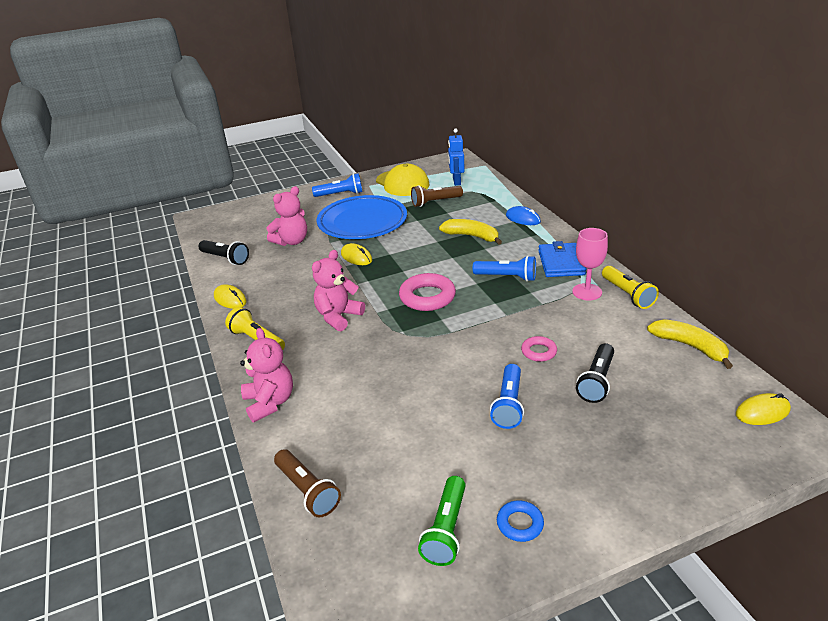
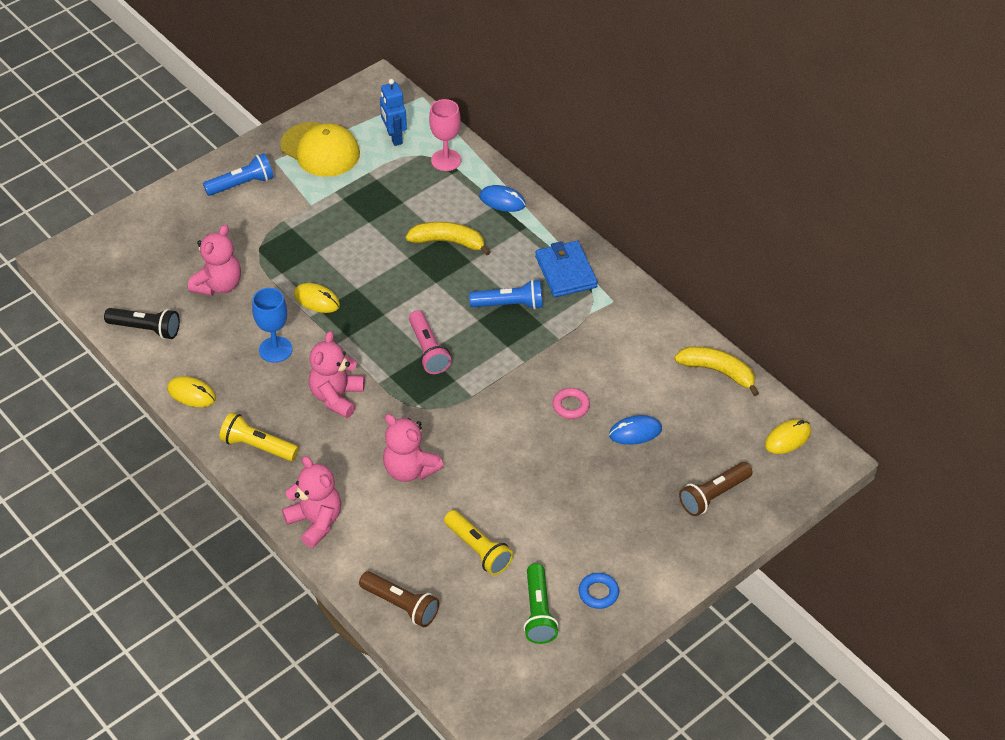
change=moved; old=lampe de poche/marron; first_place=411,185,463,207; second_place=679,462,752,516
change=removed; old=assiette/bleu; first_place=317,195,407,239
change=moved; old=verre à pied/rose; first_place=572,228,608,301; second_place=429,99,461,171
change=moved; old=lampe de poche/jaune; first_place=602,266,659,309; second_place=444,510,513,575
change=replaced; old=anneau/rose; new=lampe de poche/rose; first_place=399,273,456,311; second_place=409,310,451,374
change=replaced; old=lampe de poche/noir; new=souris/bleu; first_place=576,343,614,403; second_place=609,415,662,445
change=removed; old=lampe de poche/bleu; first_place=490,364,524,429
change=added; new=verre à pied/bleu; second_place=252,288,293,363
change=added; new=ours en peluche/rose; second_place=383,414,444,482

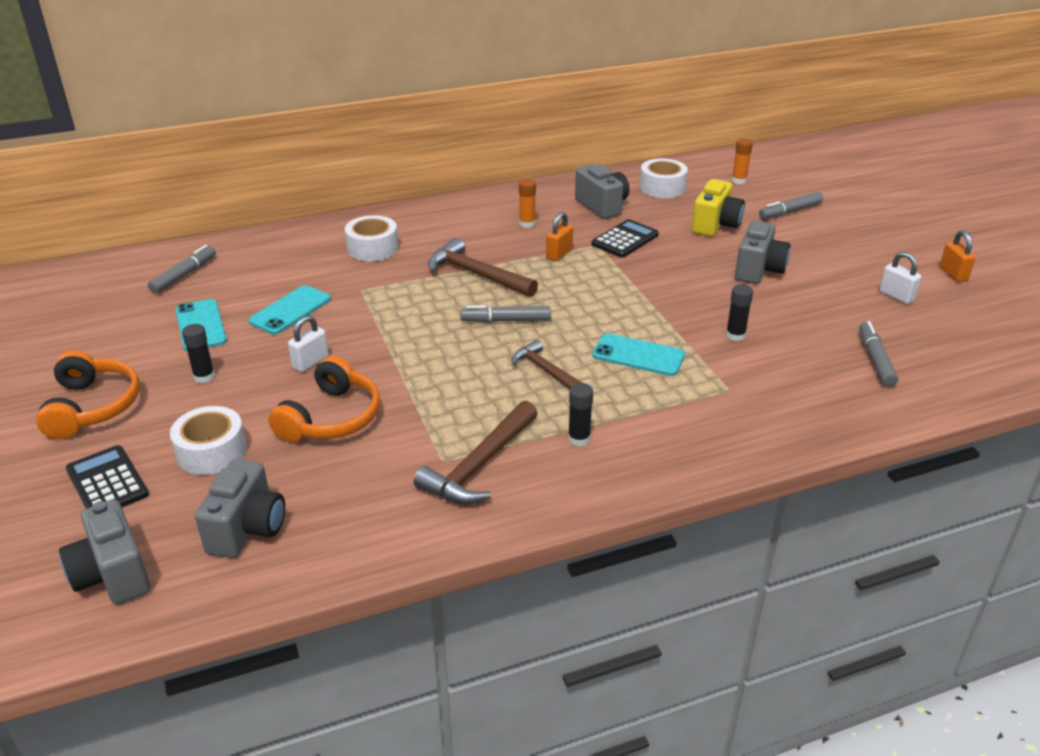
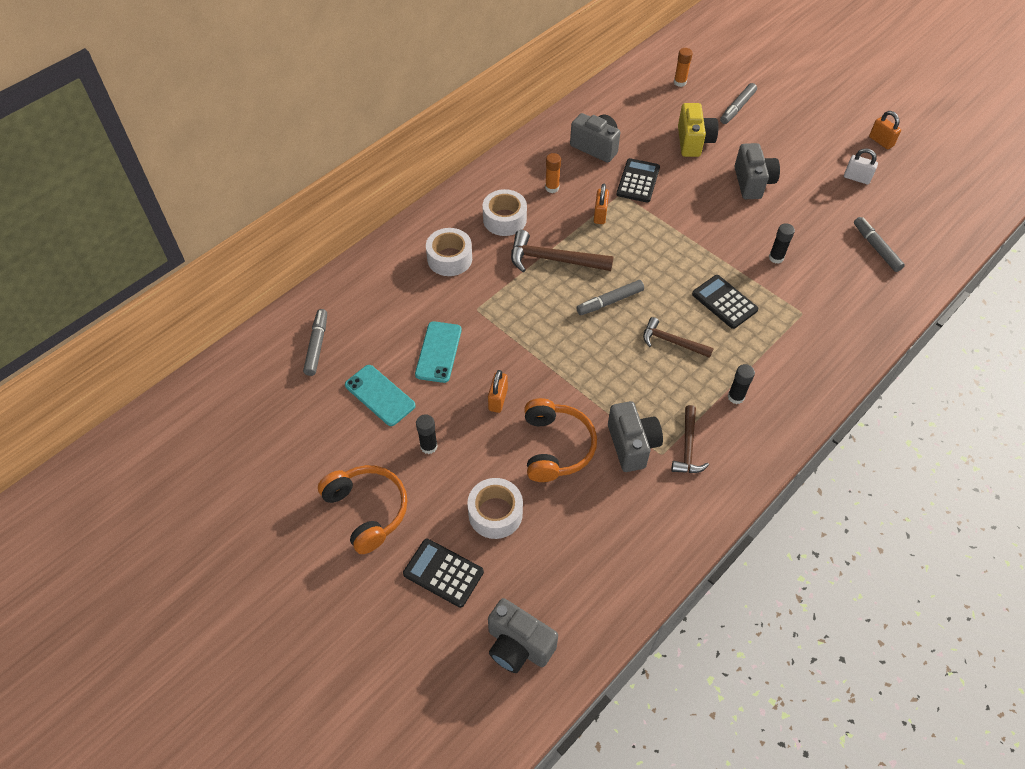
change=moved; old=ruban adhésif/blanc; first_place=640,158,688,198; second_place=482,189,527,236
change=recoloured; old=cadenas/blanc; new=cadenas/orange; first_place=288,315,329,372; second_place=488,370,508,413
change=replaced; old=téléphone/turquoise; new=calculatrice/noir; first_place=592,333,685,376; second_place=692,275,758,329
change=resized; old=marteau/marron; first_place=414,401,538,504; second_place=671,405,709,473; factor=0.65
change=moved; old=appareil photo/gris; first_place=195,459,285,558; second_place=608,401,663,472

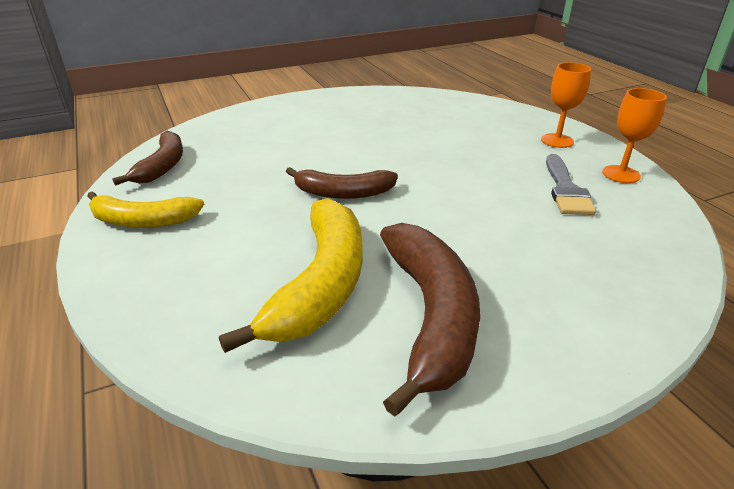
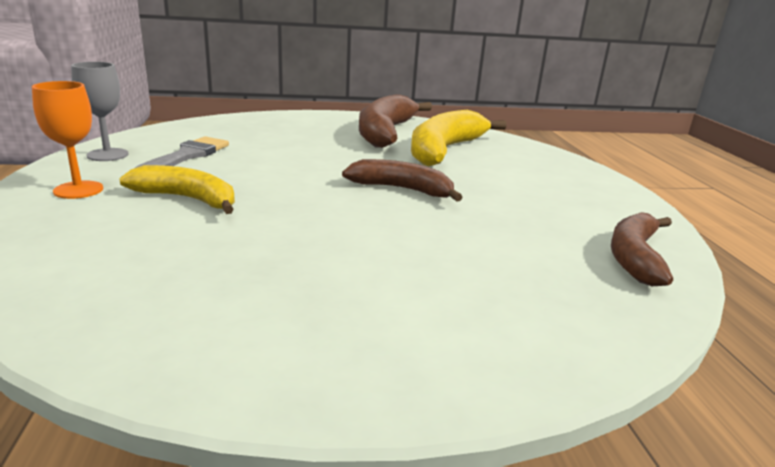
change=recoloured; old=verre à pied/orange; new=verre à pied/gris; first_place=602,88,667,183; second_place=71,62,129,161
change=moved; old=banane/jaune; first_place=87,191,204,228; second_place=119,165,235,214

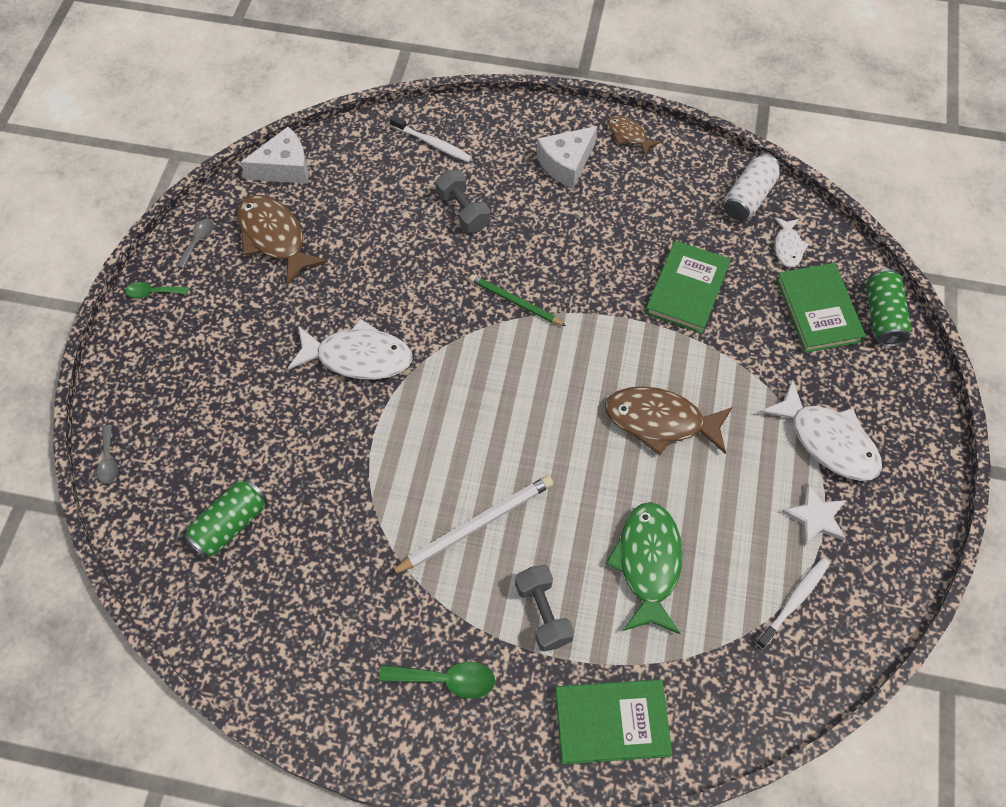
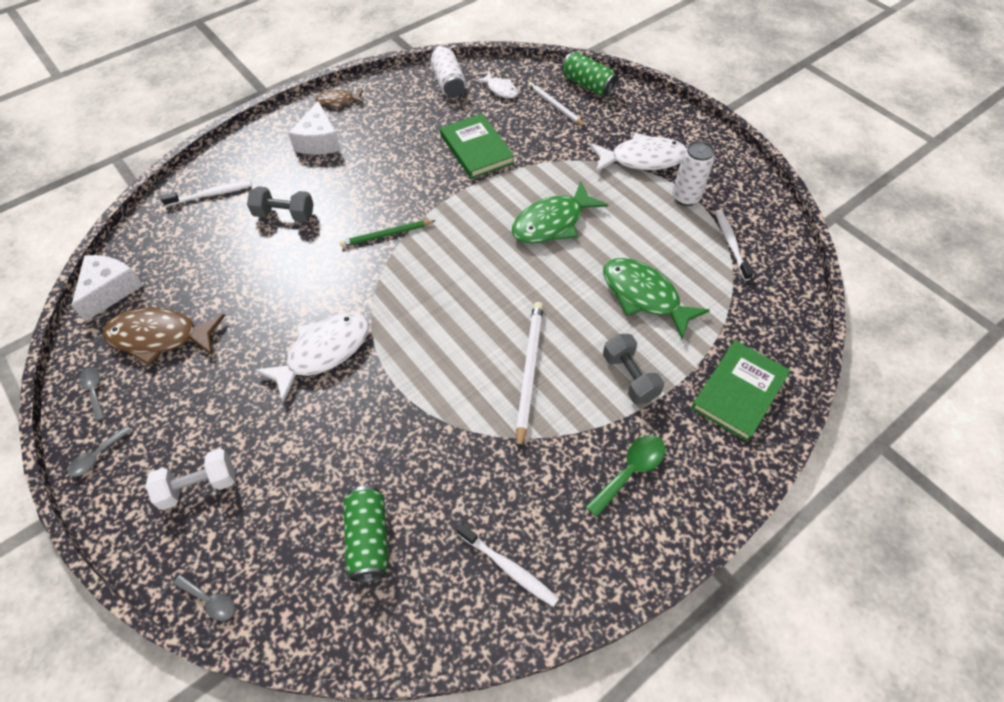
change=replaced; old=livre/vert; new=crayon/blanc; first_place=776,263,866,353; second_place=528,82,586,127
change=recoloured; old=cuillère/vert; new=cuillère/gris; first_place=125,282,189,298; second_place=68,426,132,477
change=recoloured; old=poisson/marron; new=poisson/vert; first_place=605,386,733,455; second_place=512,182,608,244
change=replaced; old=étoile/blanc; new=canette/blanc; first_place=782,483,846,546; second_place=672,141,715,206
change=turned; old=haltère/gris; first_place=515,565,574,652; second_place=603,334,664,404; degrees=45
change=added; new=haltère/blanc; second_place=146,449,235,510
change=added; new=brosse à dents/blanc; second_place=457,524,559,607

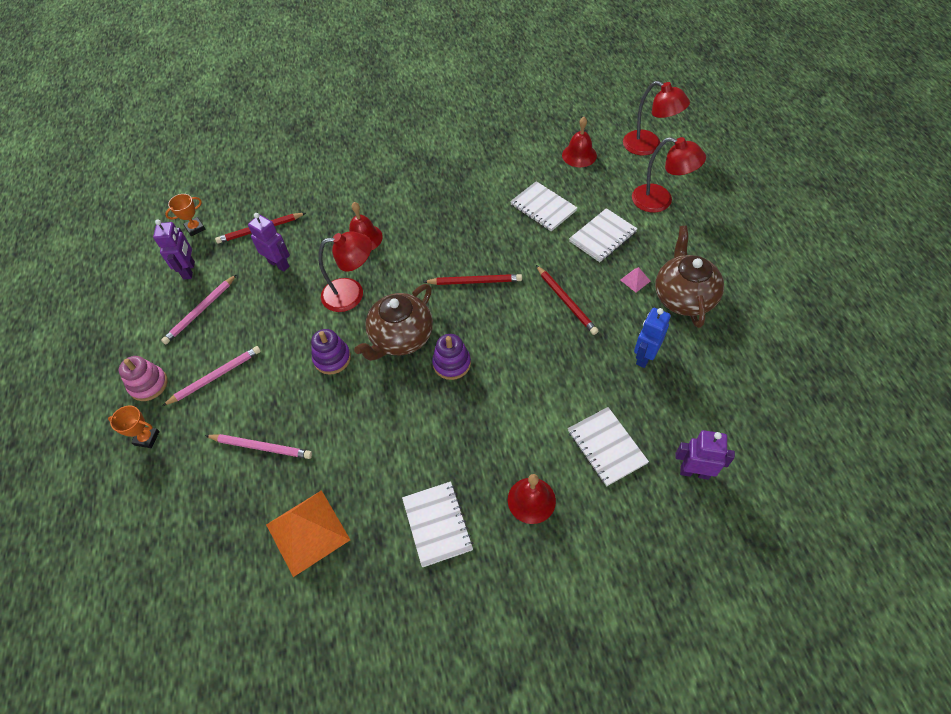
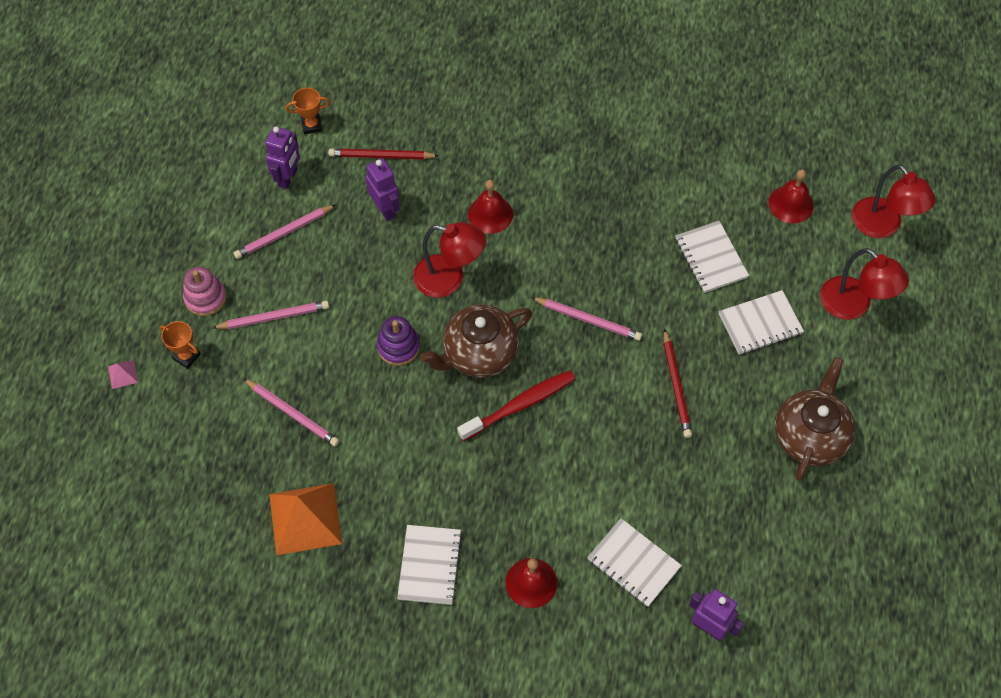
change=moved; old=pyramide/rose; first_place=621,267,651,292; second_place=108,360,138,389
change=recoloured; old=crayon/rouge; new=crayon/rose; first_place=424,274,522,285; second_place=531,297,642,341
change=removed; old=robot/bleu; first_place=634,308,671,368
change=replaced; old=jouet à empiler/violet; new=brosse à dents/rouge; first_place=432,334,471,380; second_place=457,370,575,441
change=turned; old=carnet/blanc; first_place=568,407,649,486; second_place=587,518,682,607; degrees=-45

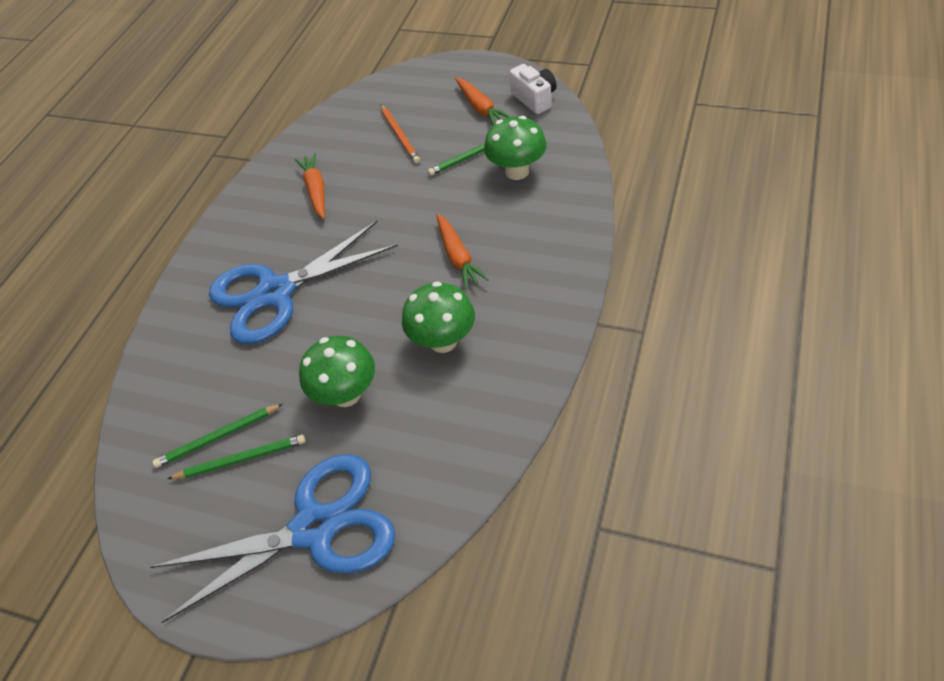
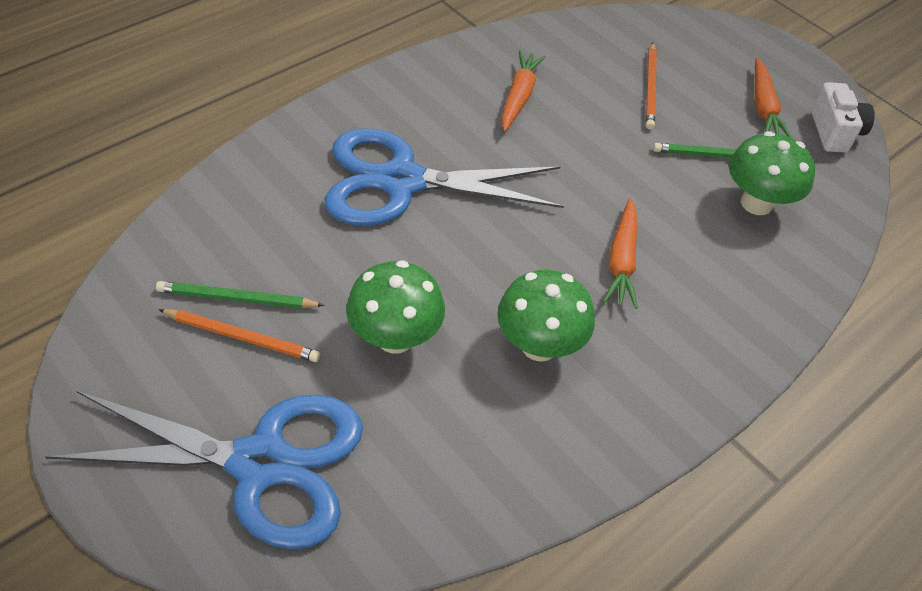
change=recoloured; old=crayon/vert; new=crayon/orange; first_place=167,435,306,479; second_place=158,309,320,362

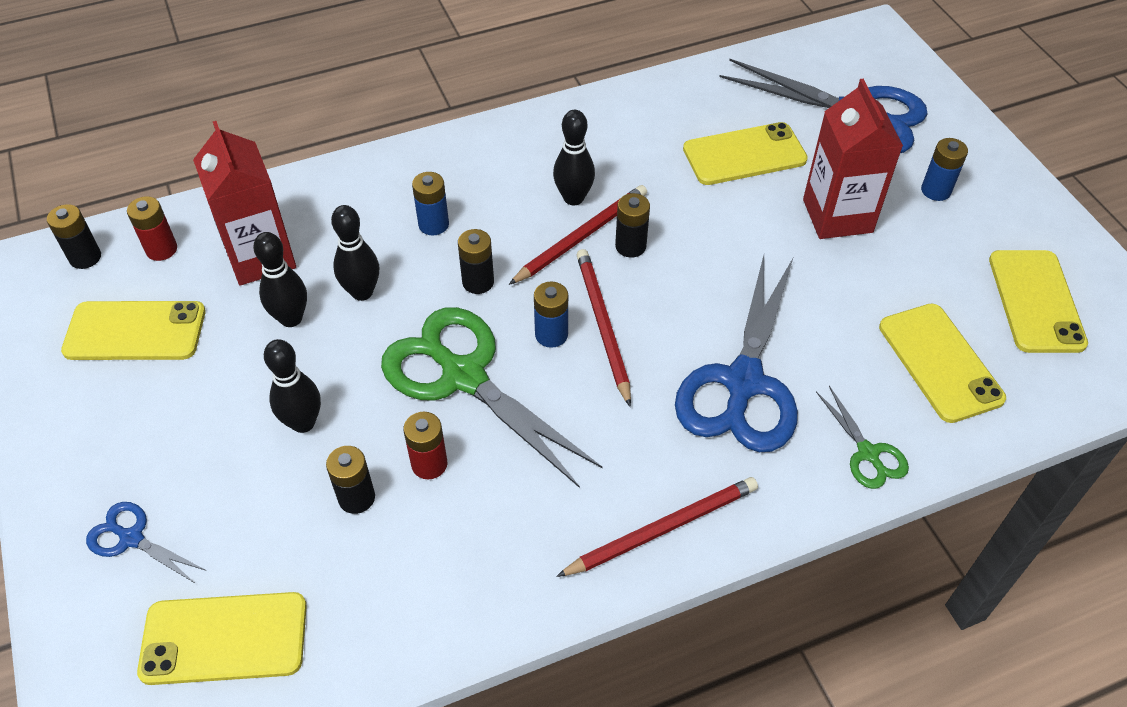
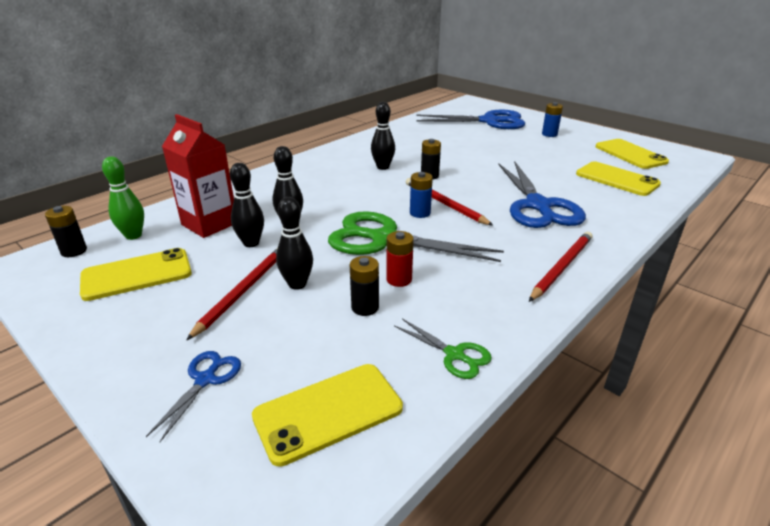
change=removed; old=brique de lait/rouge; first_place=803,78,903,239
change=removed; old=téléphone/jaune; first_place=683,122,808,185
change=removed; old=pile/bleu; first_place=412,172,449,235
change=moved; old=crayon/rouge; first_place=509,185,647,285; second_place=186,248,278,341
change=replaced; old=pile/rouge; new=quille/vert; first_place=127,196,177,261; second_place=102,156,144,240
change=removed; old=pile/noir; first_place=458,229,494,294
change=moved; old=ciseaux/vert; first_place=816,386,909,489; second_place=394,319,492,379
change=turned; old=ciseaux/bleu; first_place=86,502,207,583; second_place=146,351,241,442; degrees=105

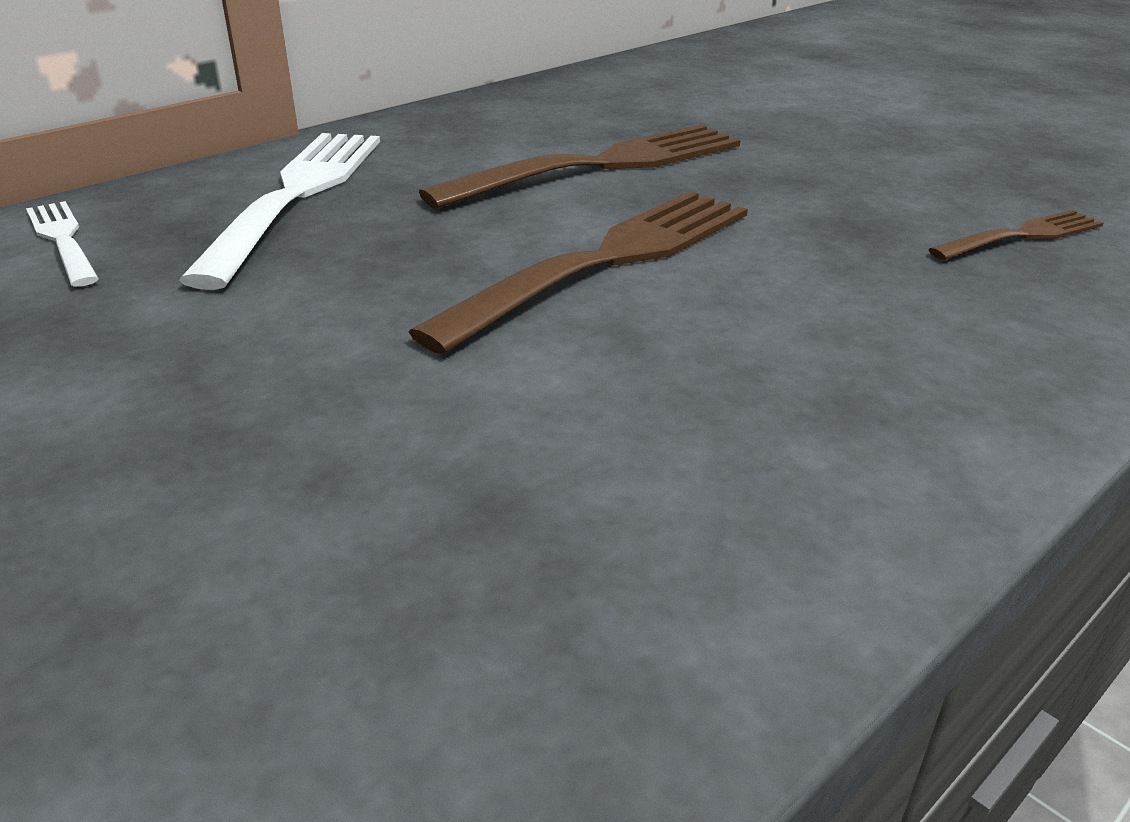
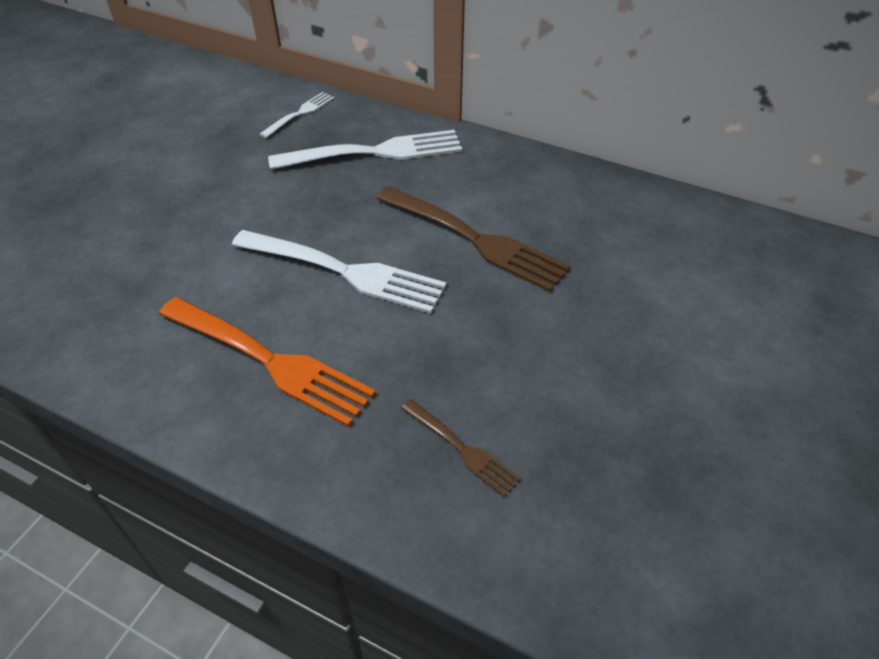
change=recoloured; old=fourchette/marron; new=fourchette/blanc; first_place=409,191,748,354; second_place=232,230,447,314
change=added; new=fourchette/orange; second_place=159,297,376,427

